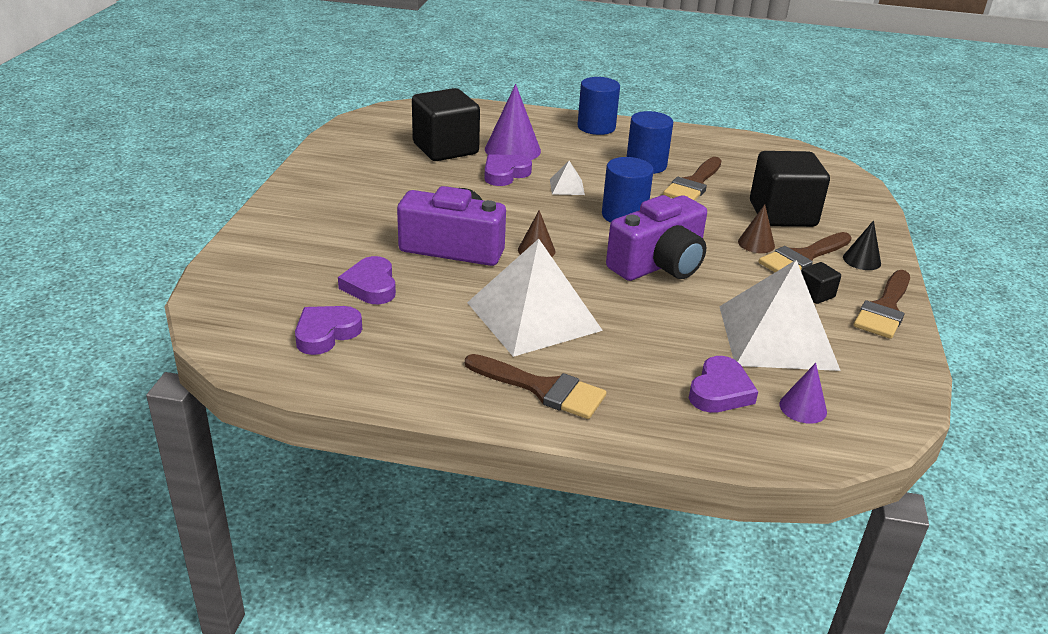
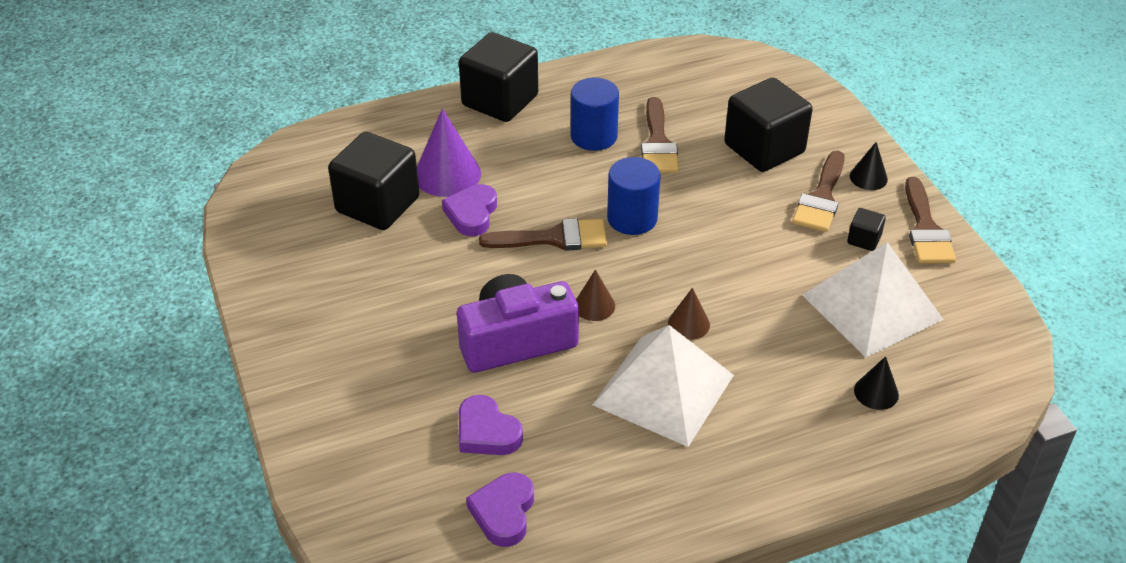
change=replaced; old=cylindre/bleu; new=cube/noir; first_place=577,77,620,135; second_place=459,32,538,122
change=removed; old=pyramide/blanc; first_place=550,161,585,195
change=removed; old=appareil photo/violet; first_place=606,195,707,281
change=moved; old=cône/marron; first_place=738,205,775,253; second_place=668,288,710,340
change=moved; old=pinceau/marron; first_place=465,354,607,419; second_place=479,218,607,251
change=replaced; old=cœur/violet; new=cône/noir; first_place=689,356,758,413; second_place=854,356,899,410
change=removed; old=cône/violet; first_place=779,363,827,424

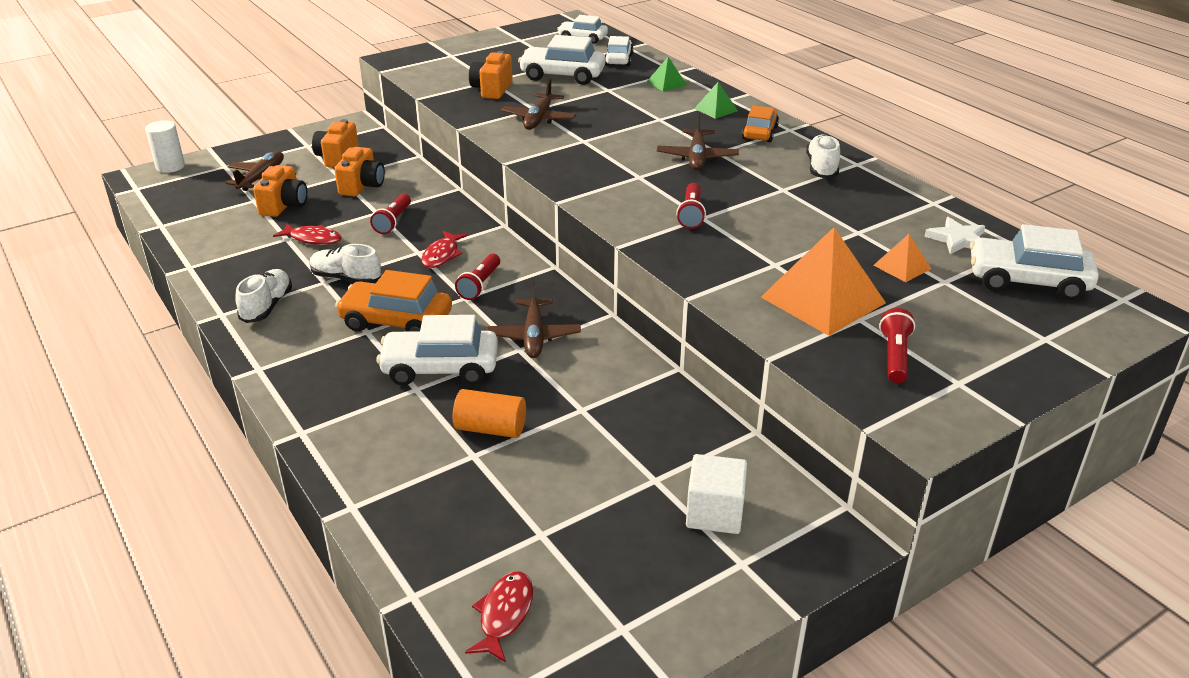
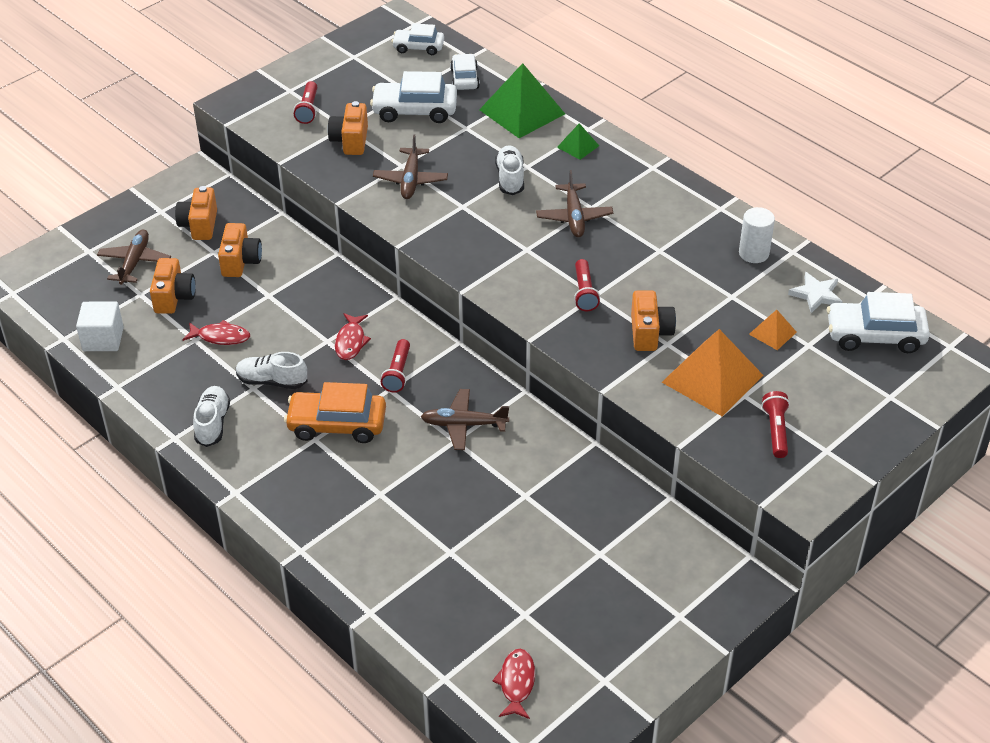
change=resized; old=pyramide/vert; first_place=647,57,687,91; second_place=479,63,565,138; factor=2.07
change=removed; old=voiture/orange; first_place=742,105,779,142
change=moved; old=cylindre/blanc; first_place=145,120,185,173; second_place=739,207,775,263
change=moved; old=chaussure/blanc; first_place=806,134,840,179; second_place=495,145,524,195
change=moved; old=lampe de poche/rouge; first_place=370,194,411,234; second_place=294,81,317,124
change=turned; old=avion/marron; first_place=487,282,581,358; second_place=421,389,509,450; degrees=105
change=removed; old=voiture/blanc; first_place=376,315,498,385
change=removed; old=cylindre/orange; first_place=453,389,526,438
change=moved; old=cube/blanc; first_place=686,454,747,534; second_place=76,301,124,351
change=added; new=appareil photo/orange; second_place=631,290,676,351

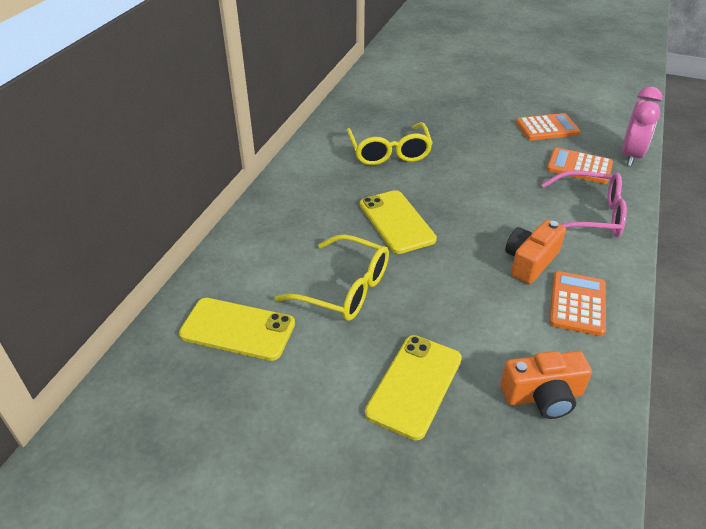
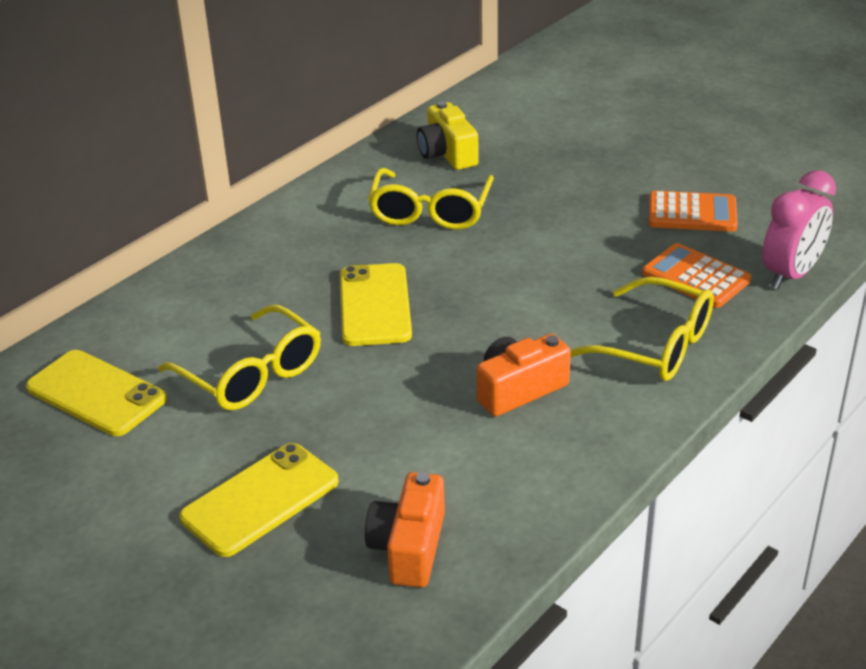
change=recoloured; old=lunettes/rose; new=lunettes/jaune; first_place=541,170,627,237; second_place=571,277,714,381
change=removed; old=calculatrice/orange; first_place=549,271,606,336
change=turned; old=appareil photo/orange; first_place=500,351,592,419; second_place=365,472,445,588; degrees=90
change=added; new=appareil photo/jaune; second_place=417,101,479,170

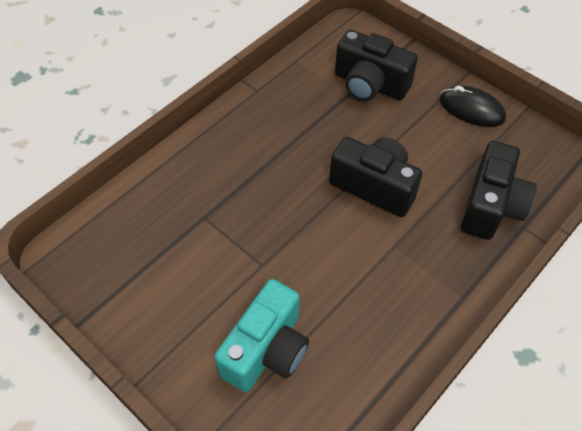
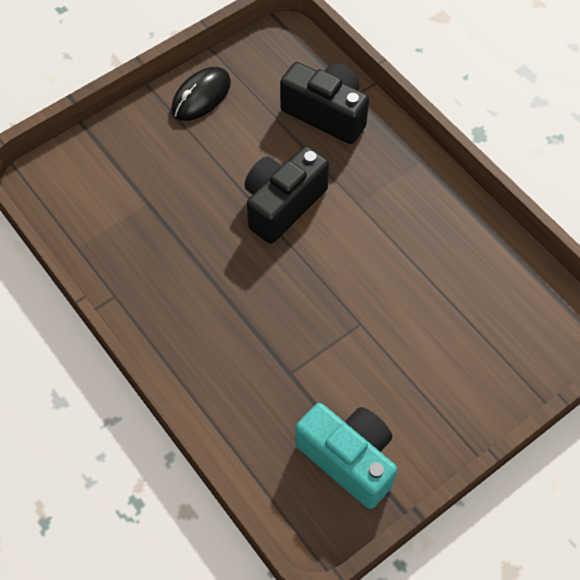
change=removed; old=appareil photo/noir; first_place=335,30,418,101
change=moved; old=appareil photo/turquoise; first_place=214,279,309,392; second_place=295,403,397,509

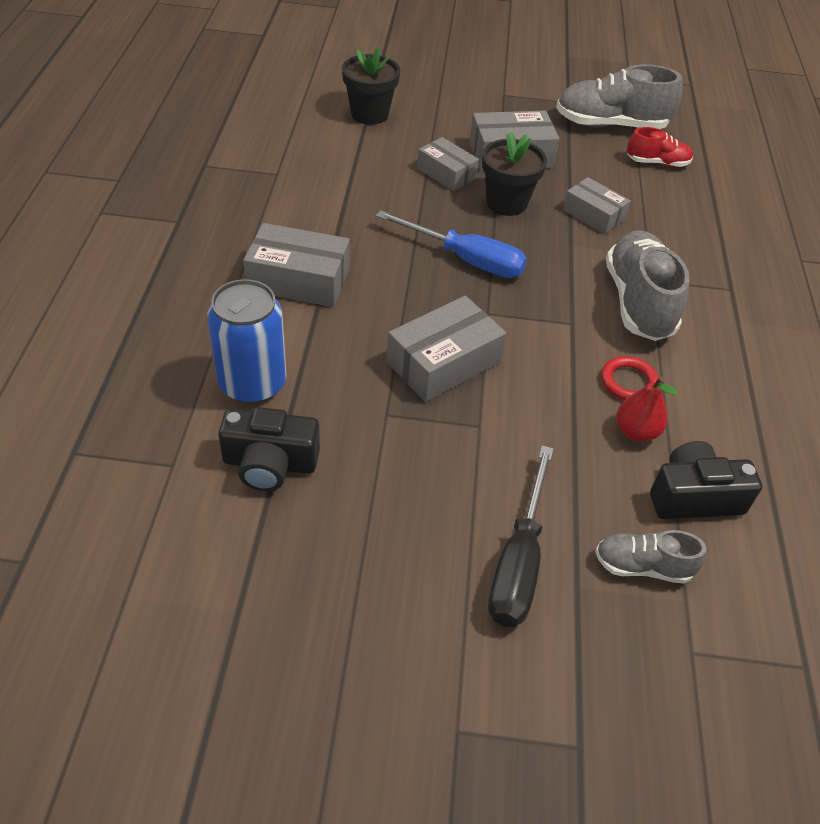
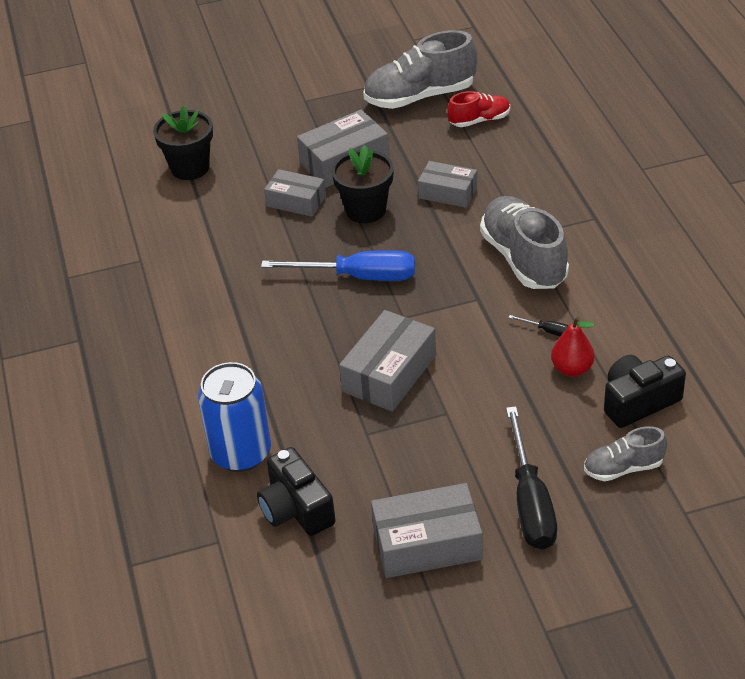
change=moved; old=boîte/gris; first_place=243,223,350,307; second_place=371,483,483,578
change=replaced; old=anneau/rouge; new=tournevis/noir; first_place=601,356,659,400; second_place=508,315,569,336
change=turned; old=appareil photo/noir; first_place=218,407,320,491; second_place=257,447,336,536; degrees=75

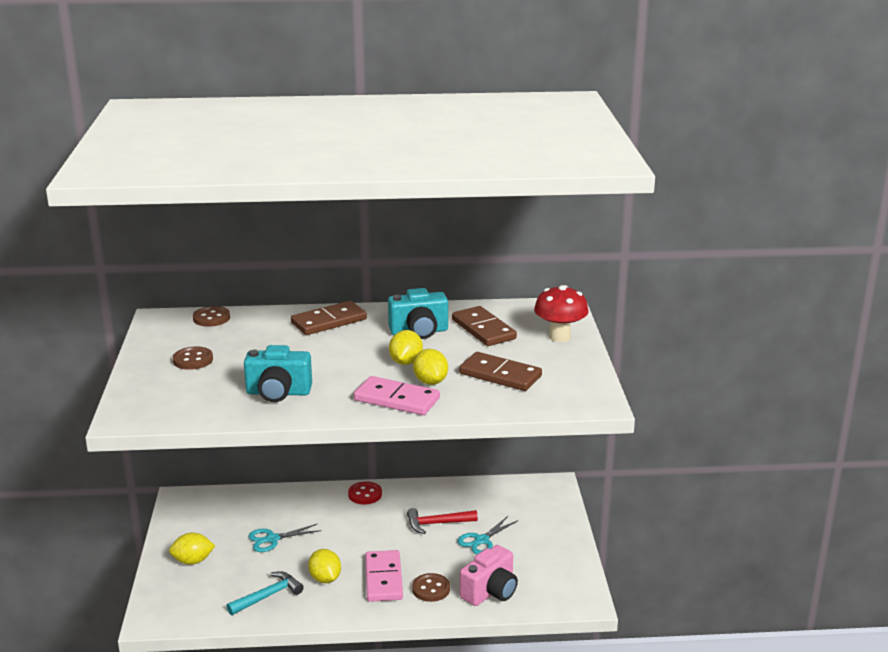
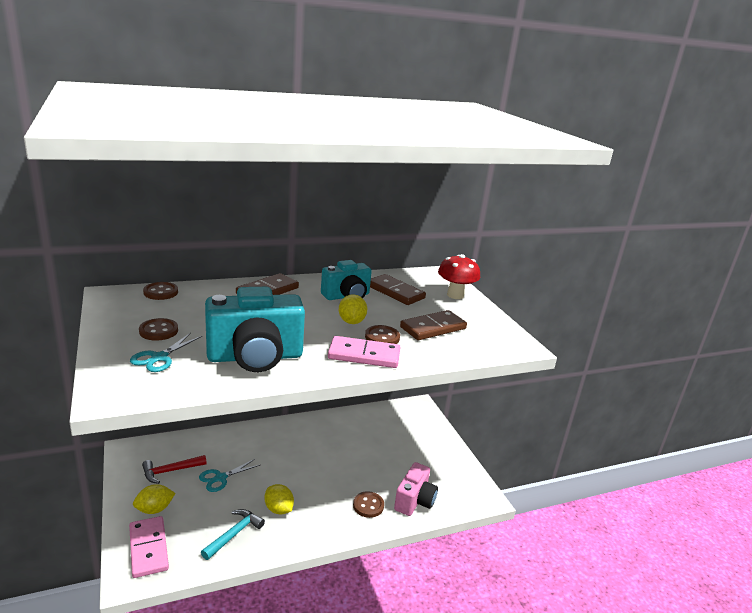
change=resized; old=appareil photo/turquoise; first_place=244,345,312,402; second_place=205,287,305,372; factor=1.58
change=replaced; old=citron/jaune; new=bouton/marron; first_place=413,349,448,385; second_place=365,325,400,344
change=turned; old=domino/marron; first_place=459,352,542,391; second_place=400,310,467,340; degrees=-45
change=removed; old=bouton/rouge; first_place=348,481,382,505
change=moved; old=marteau/rouge; first_place=407,508,478,534; second_place=142,455,207,484
change=moved; old=ciseaux/turquoise; first_place=457,516,519,554; second_place=130,333,202,372
change=moved; old=domino/rose; first_place=365,550,403,602; second_place=129,516,169,578

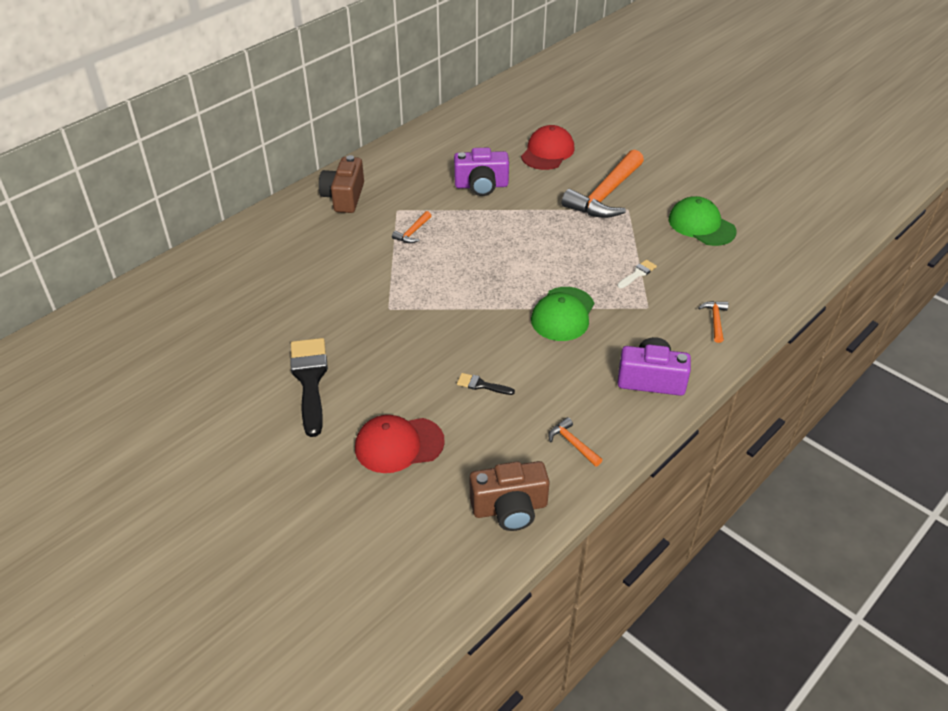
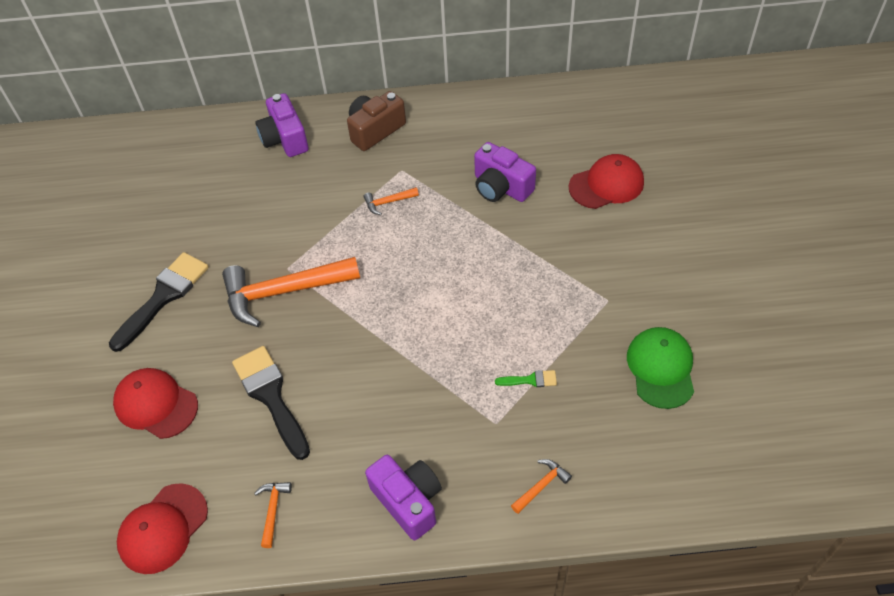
change=moved; old=marteau/orange; first_place=562,149,644,218; second_place=222,257,360,327
change=recoloured; old=pinceau/blanc; new=pinceau/vert; first_place=617,260,657,288; second_place=495,370,557,387
change=removed; old=casquette/vert; first_place=531,287,594,341
change=resized; old=pinceau/noir; first_place=457,373,515,395; second_place=232,346,310,460; factor=2.2
change=replaced; old=appareil photo/marron; new=casquette/rouge; first_place=470,461,550,531; second_place=117,483,208,574
change=added; new=appareil photo/violet; second_place=255,93,309,157

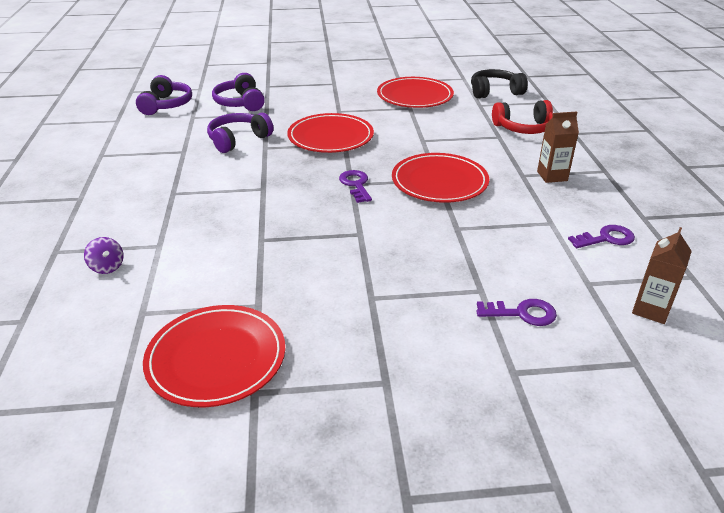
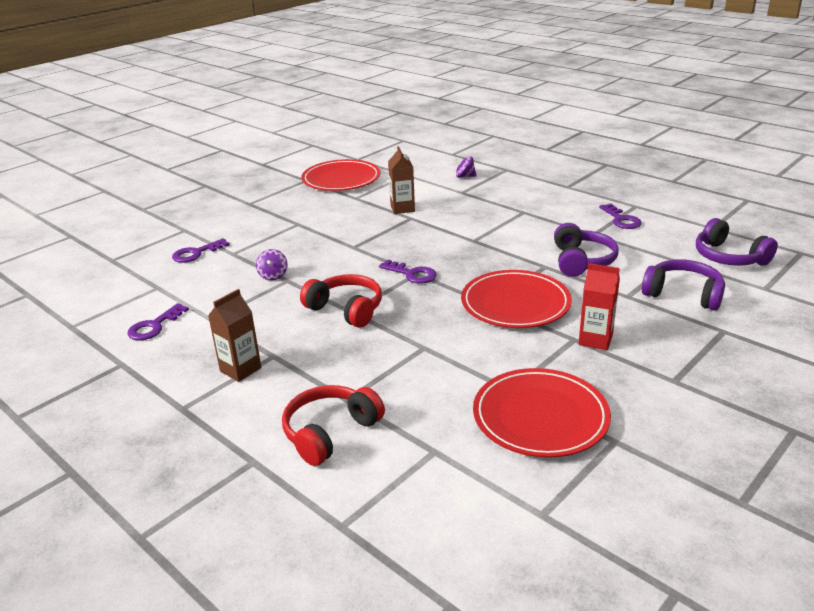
change=removed; old=casque audio/noir; first_place=471,69,528,99
change=replaced; old=assiette/rouge; new=casque audio/rouge; first_place=392,153,489,203; second_place=300,274,382,328
change=moved; old=brique de lait/marron; first_place=632,227,692,324; second_place=388,146,415,214
change=added; new=clé/violet; second_place=599,204,642,229
change=added; new=toupie/violet; second_place=256,249,288,280
change=added; new=brique de lait/rouge; second_place=578,263,620,350

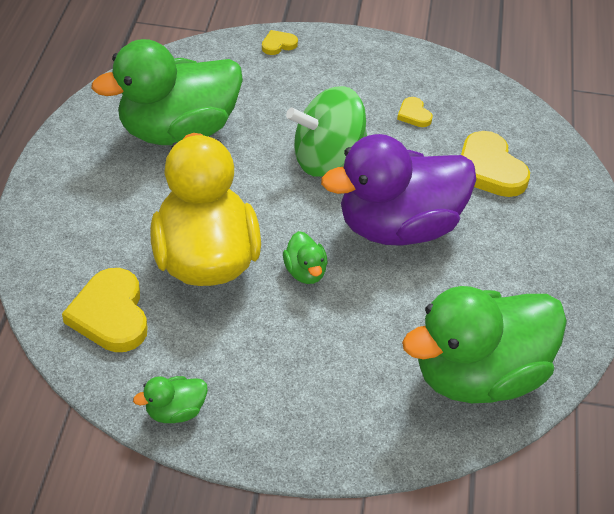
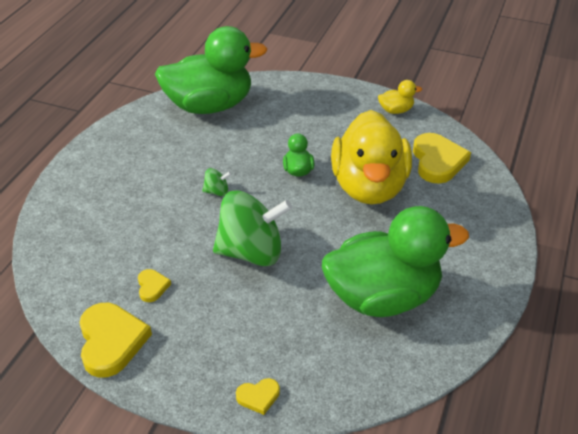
change=moved; old=cœur/jaune; first_place=461,131,530,197; second_place=79,303,152,378
change=replaced; old=canard/violet; new=toupie/vert; first_place=321,134,476,246; second_place=202,168,231,196
change=recoloured; old=canard/vert; new=canard/jaune; first_place=133,376,208,423; second_place=378,80,422,114

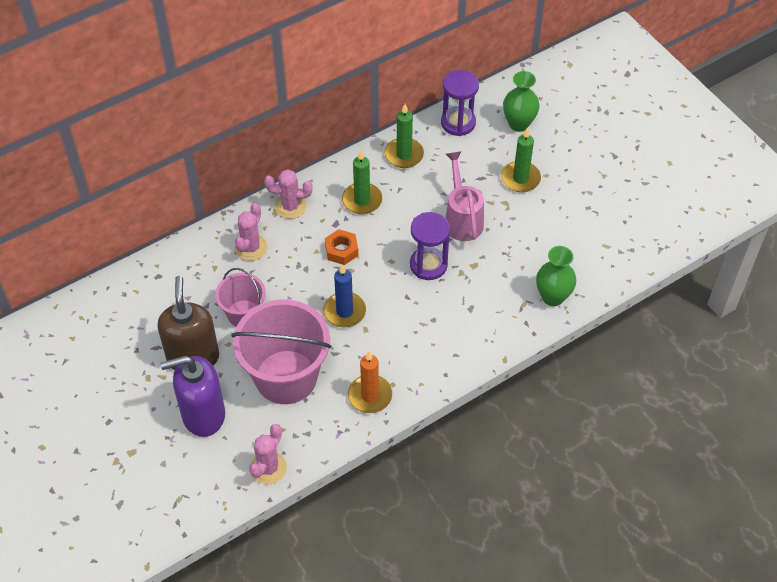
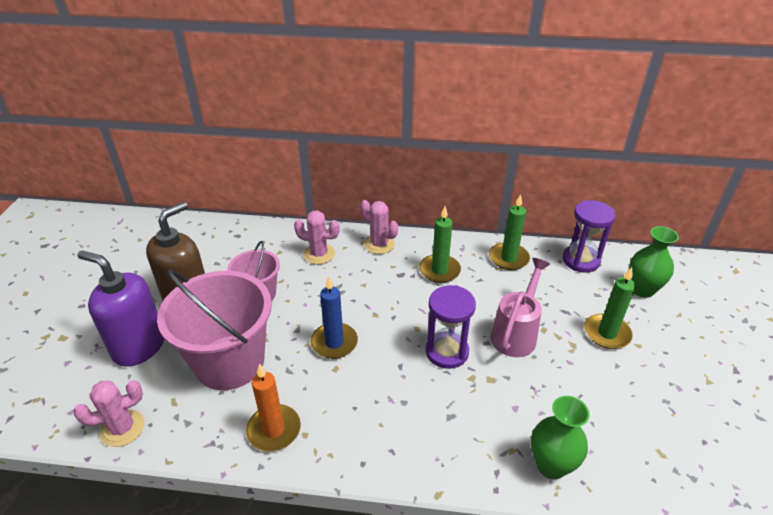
change=turned; old=cactus/rose; first_place=235,203,268,261; second_place=294,211,340,265; degrees=45
change=removed; old=écrou/orange; first_place=325,229,358,265

